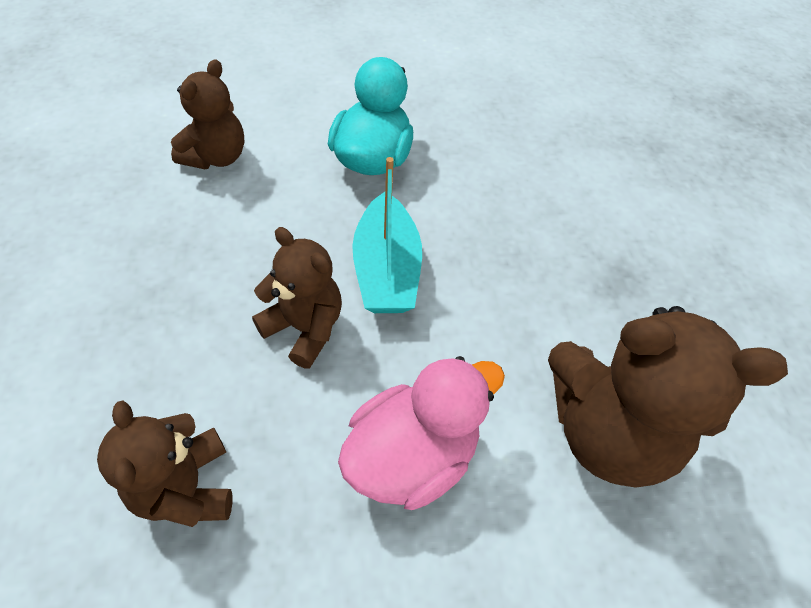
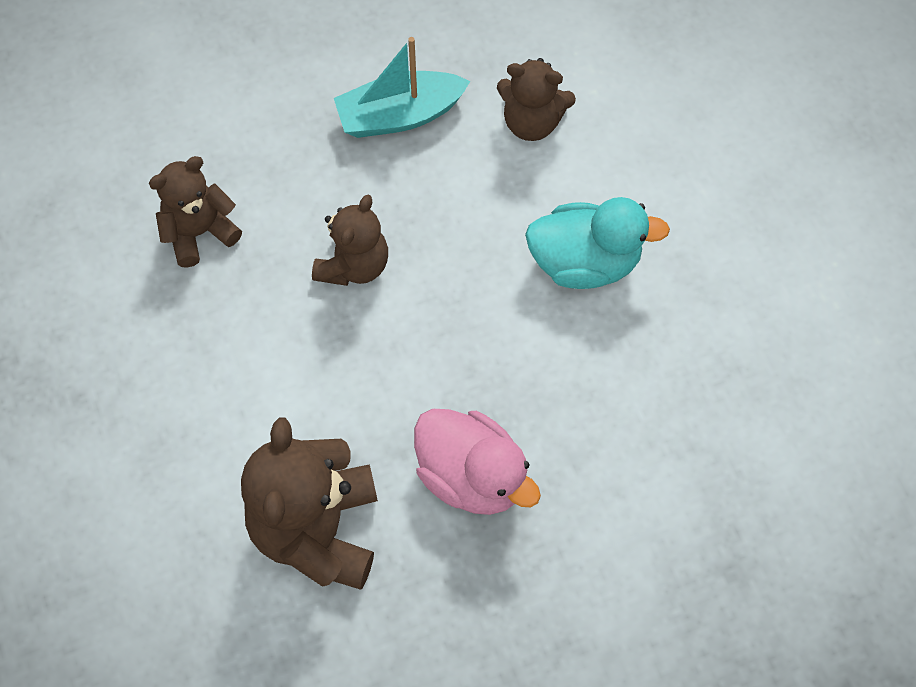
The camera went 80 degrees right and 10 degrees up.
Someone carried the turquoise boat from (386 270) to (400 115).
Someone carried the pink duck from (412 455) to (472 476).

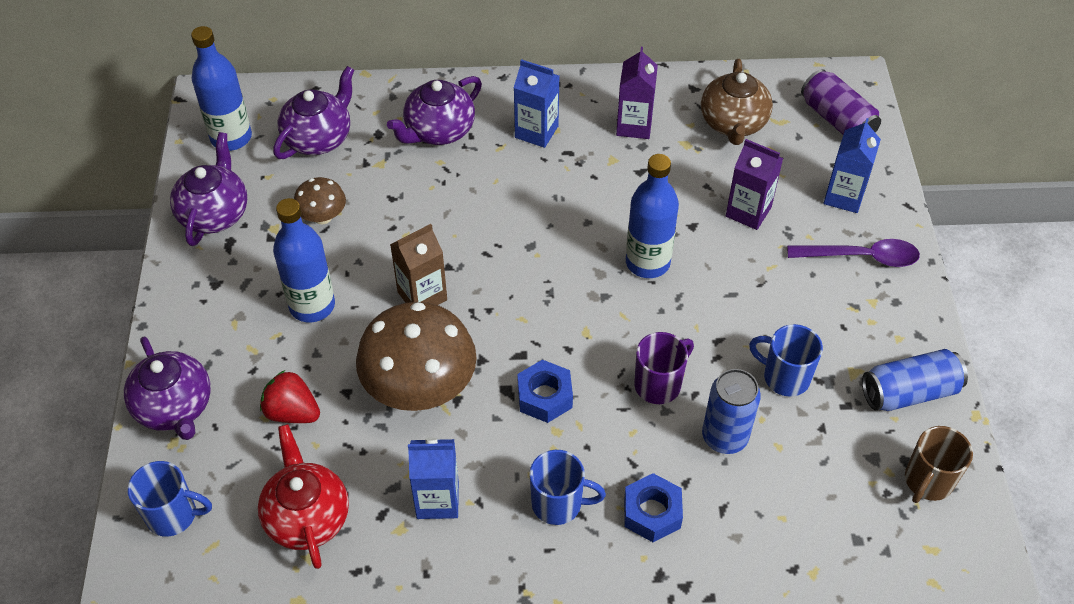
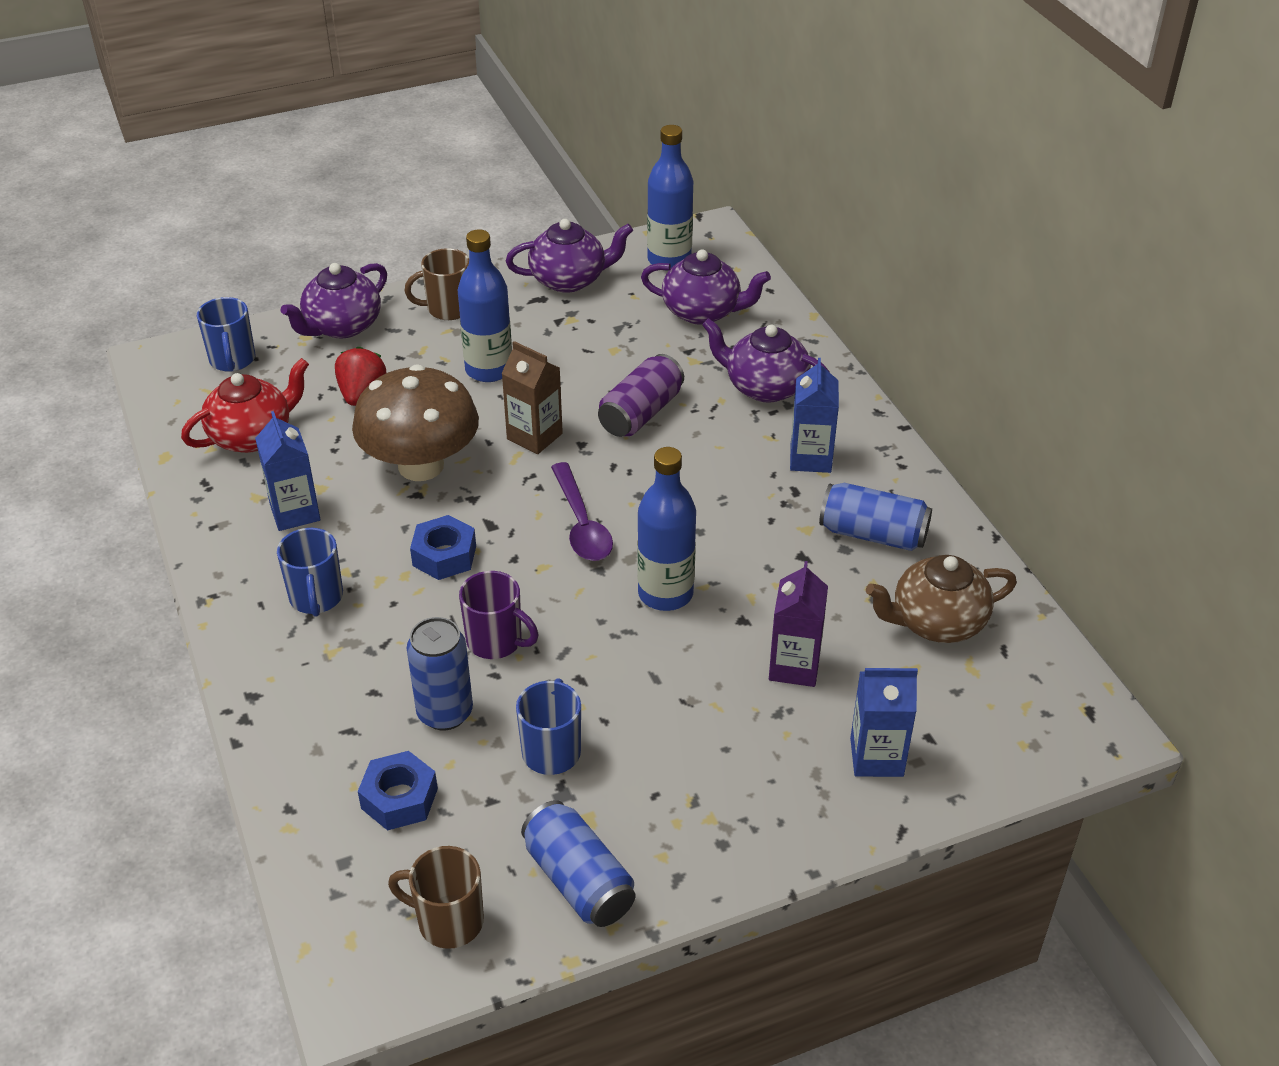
The camera went 70 degrees right and 10 degrees down.
Someone swapped the purple carton at (634 125) for the blue can at (873 534).
Someone carried the purple can from (837 120) to (641 413).
Someone took away the brown mushroom at (322 217).
Someone carried the purple spoon from (861 257) to (581 524).
Someone carried the blue nut from (652 512) to (399 798).
Someone put down the brown mug at (447 309).

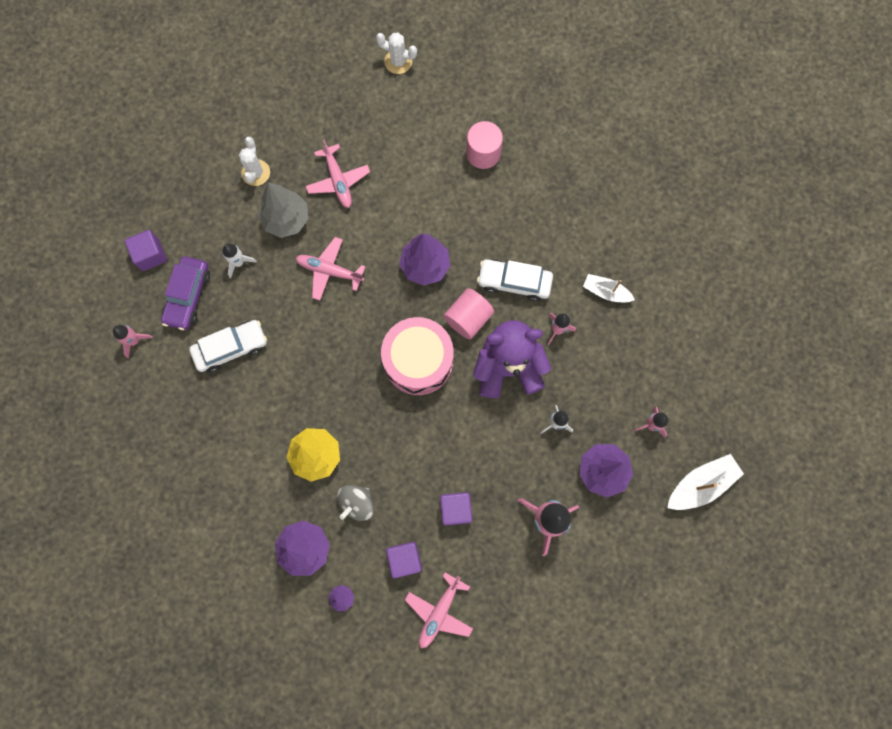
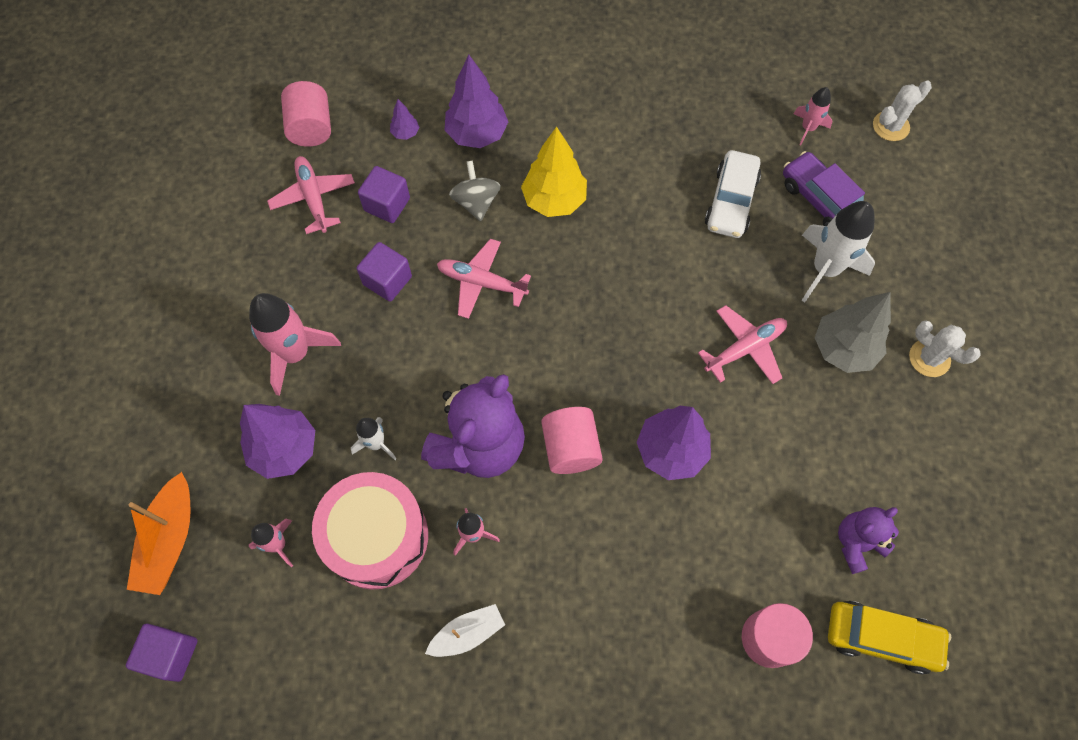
The camera went 130 degrees right and 10 degrees down.
Someone carried the white cactus from (398 61) to (890 126).
Someone carried the pink plane from (338 181) to (481 282).
Someone carried the purple cube from (150 255) to (171 654).
Someone scaled the white rocket at (238 262) by 1.84.
Someone took away the white car at (514 282).
Someone carried the pink drum from (418 360) to (377 537).
Someone repainted the white boat at (700 484), which became the orange boat at (170 540).
Someone put down the pink cylinder at (311 128).
Someone put down the purple teddy bear at (857 543).
Someone put down the yellow car at (881 638).

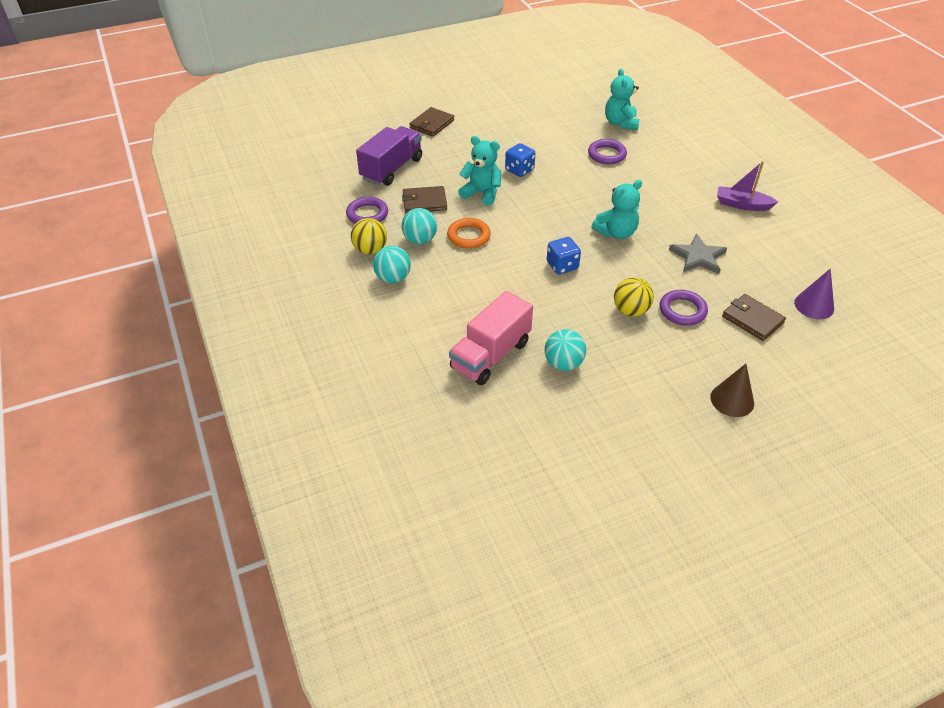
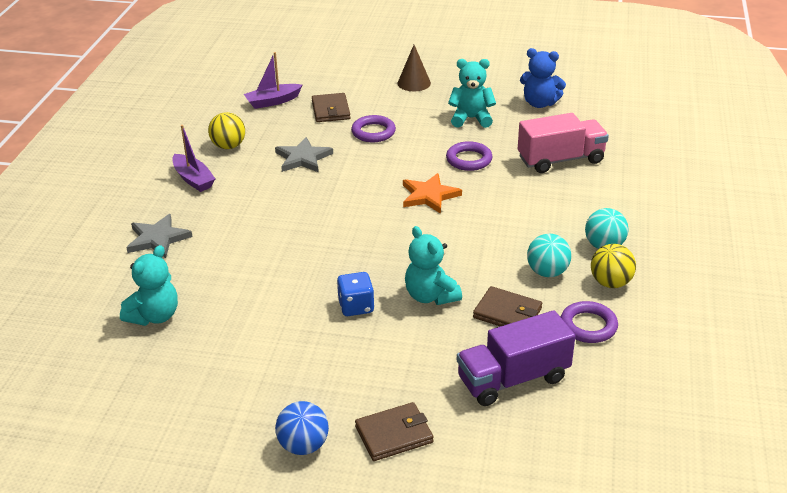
The camera went 145 degrees left and 10 degrees down.
Someone carried the purple ring from (606 155) to (469 160).
Someone carried the turquoise teddy bear from (616 233) to (471 119).
Someone took away the orange ring at (468 236).
Someone swapped the blue dice at (562 266) for the orange star at (429 195).
Someone swapped the purple cone at (814 305) for the purple boat at (273 101).
Someone carried the yellow ball from (630 311) to (228 146).
Someone took away the turquoise ball at (563 363).
Someone put down the blue teddy bear at (539 103).
Someone put down the grey star at (158 239).
Someone put down the blue ball at (303 446).

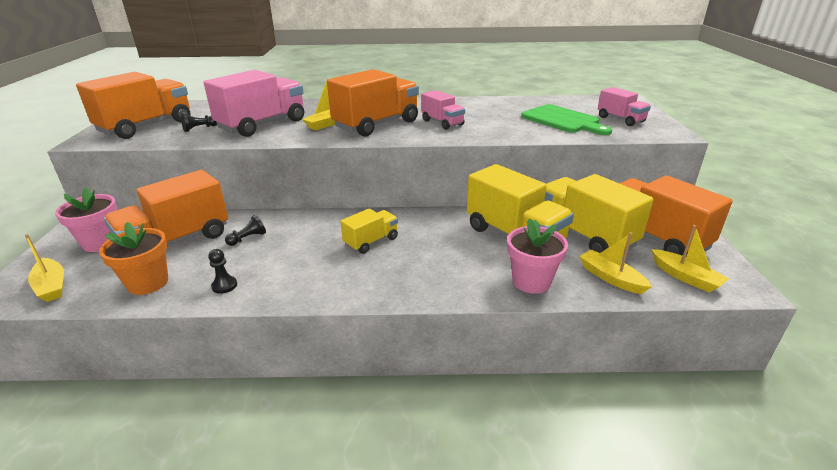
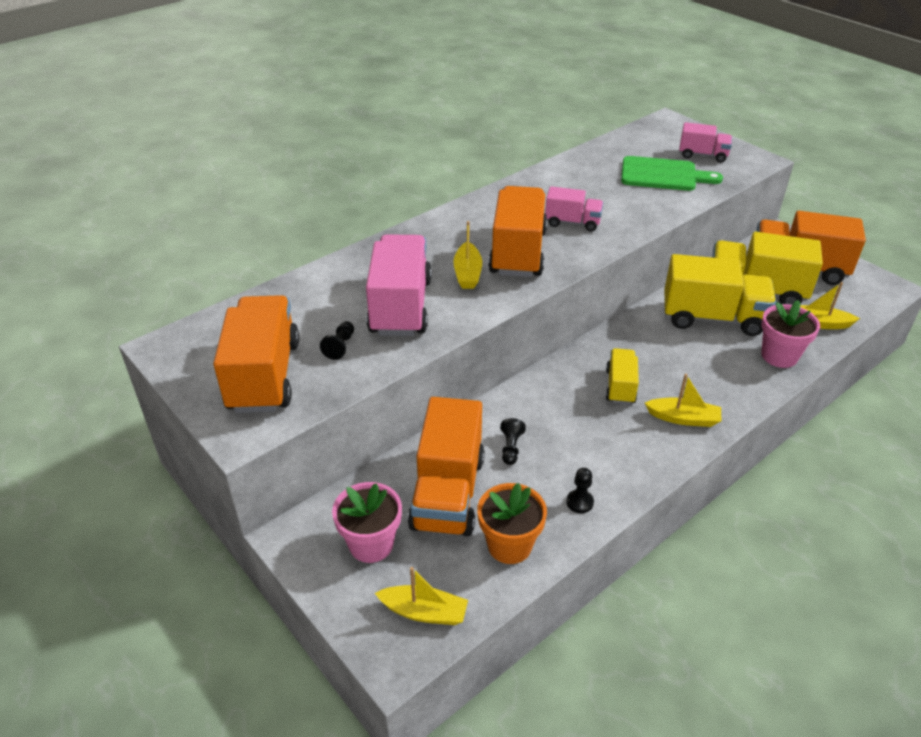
The camera went 40 degrees left and 10 degrees up.
Someone carried the yellow boat from (685 277) to (683 418).

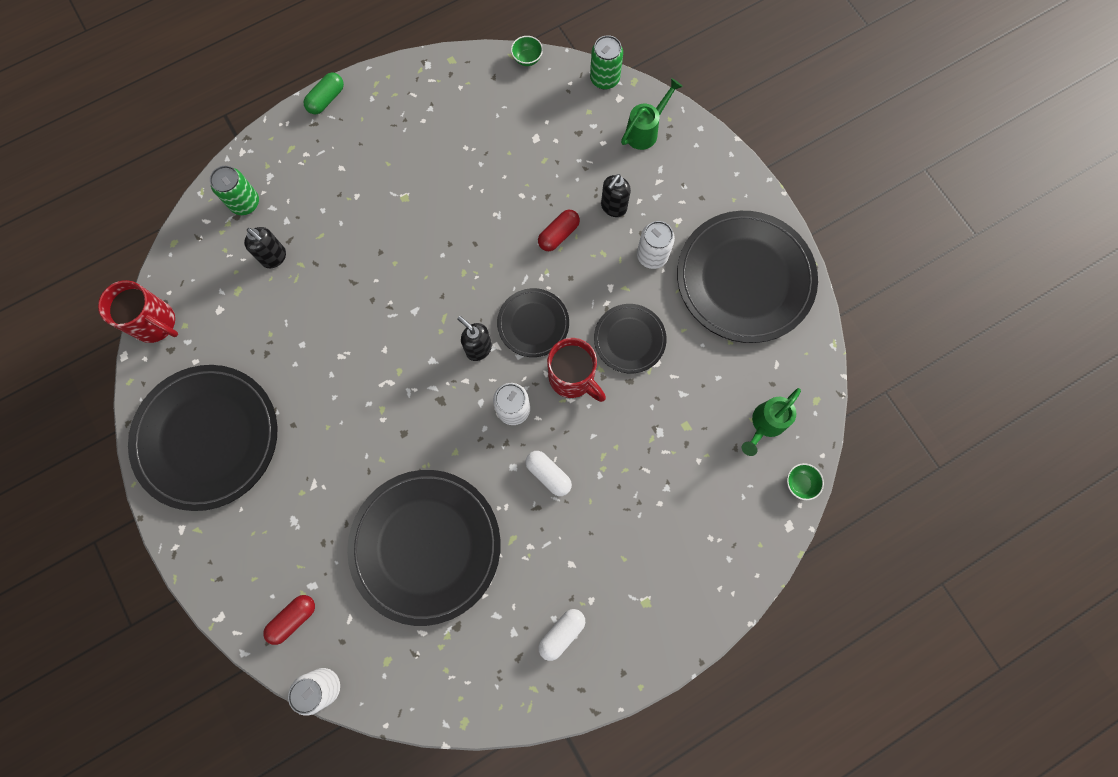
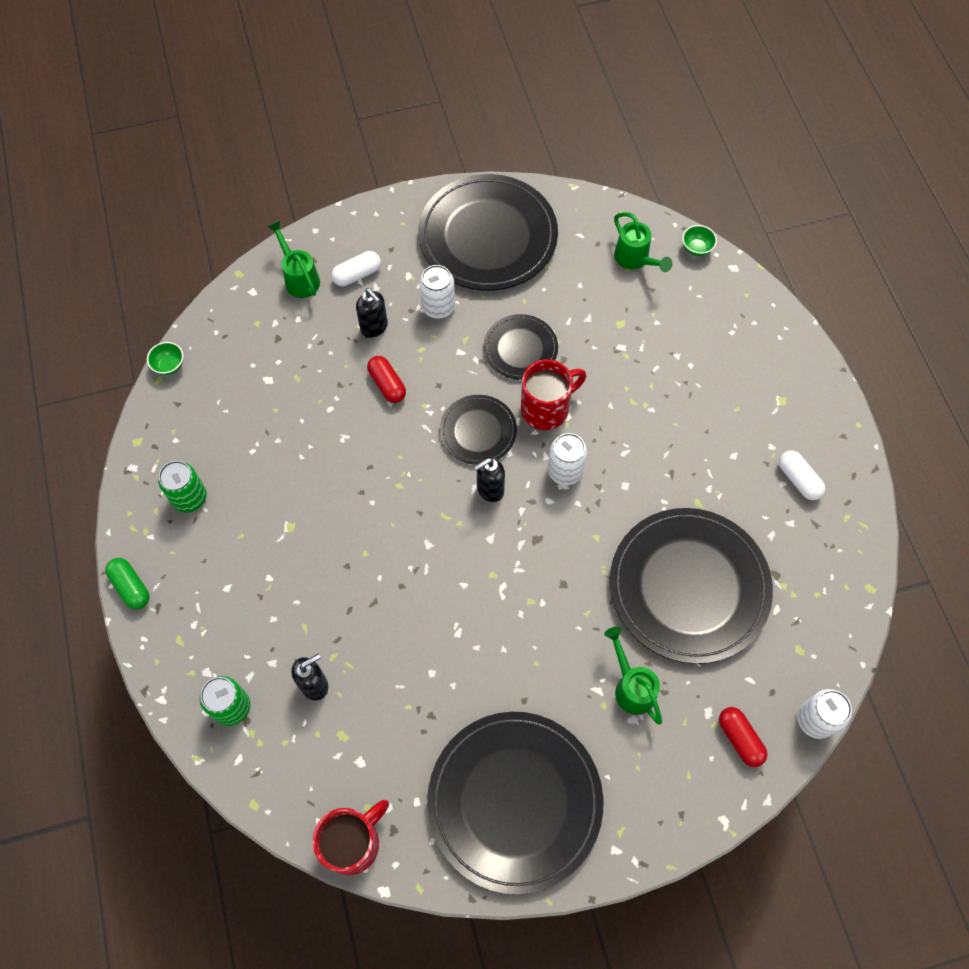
The camera went 75 degrees left and 10 degrees down.
Someone carried the green can from (604 79) to (190 498).
Someone carried the white capsule from (548 474) to (357 274).
Someone put down the green watering can at (631 686).

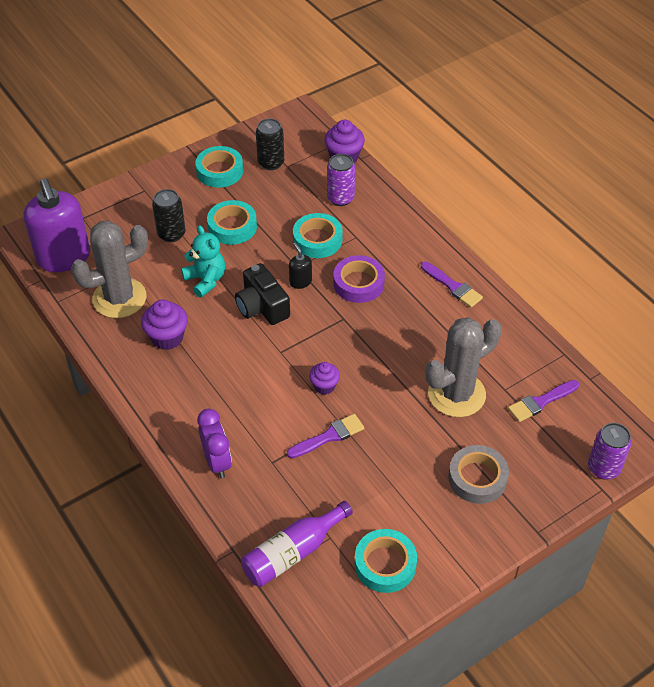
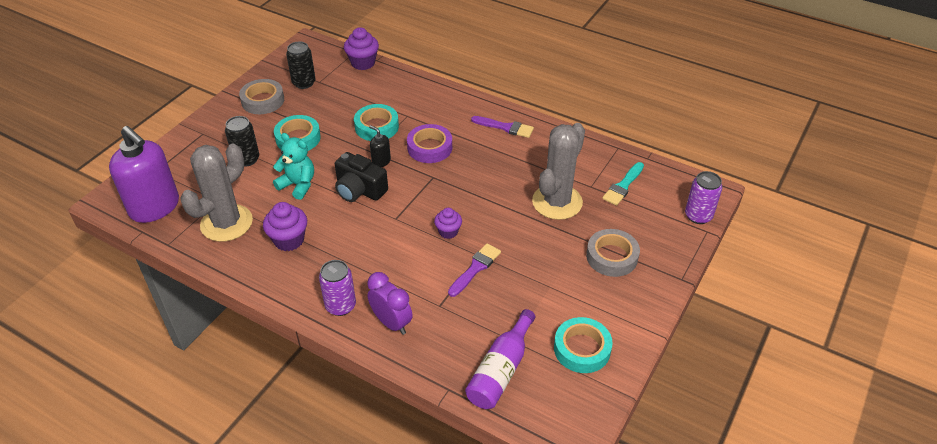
The camera went 25 degrees left and 5 degrees down.
Someone repainted the turquoise tape at (219 171), which became the grey tape at (263 101).
Someone carried the purple can from (340 198) to (340 306).
Someone repainted the purple brush at (541 402), which became the turquoise brush at (623 186).

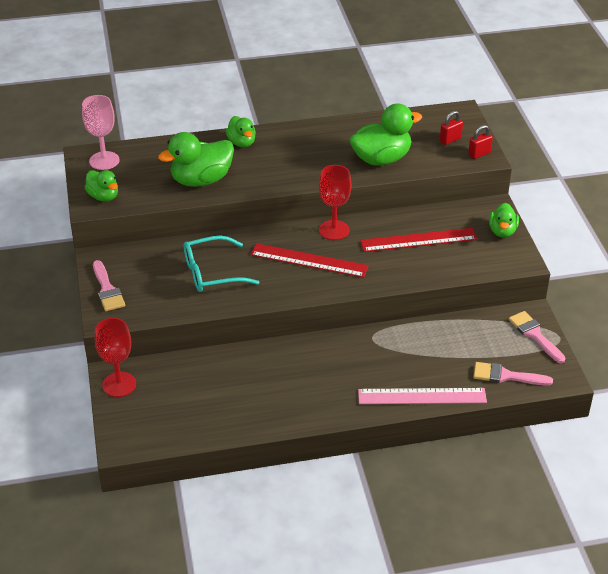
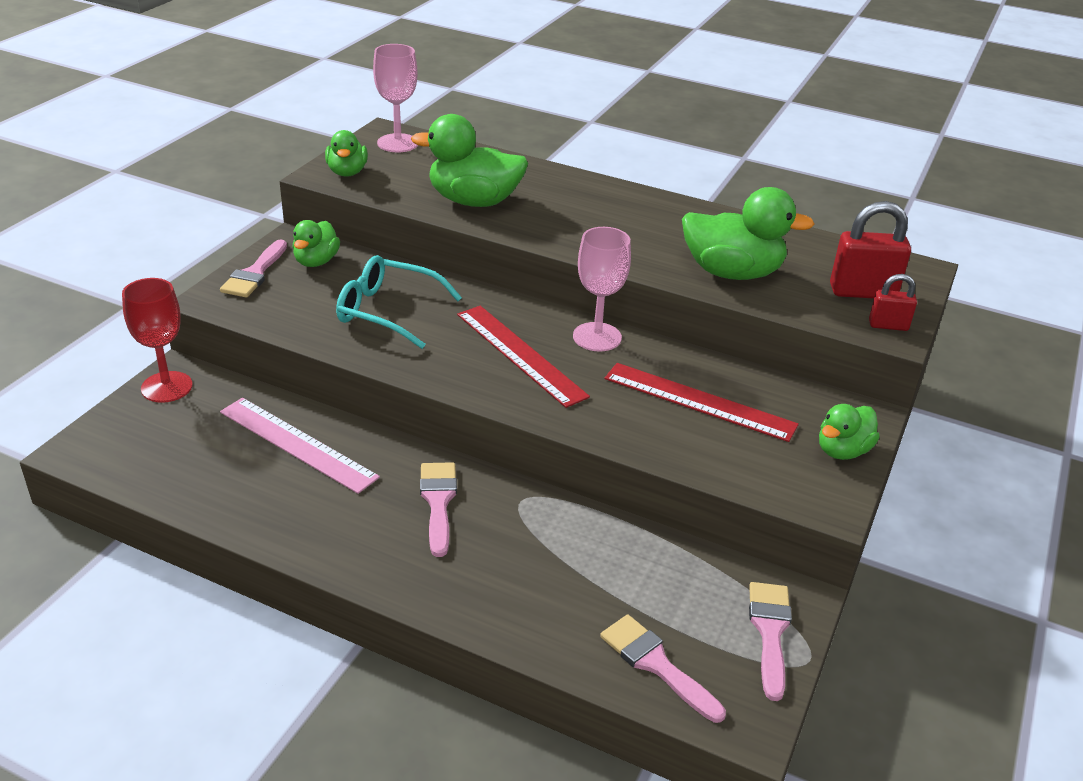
The camera went 35 degrees right and 5 degrees down.
Someone scaled the red padlock at (450 139) by 1.75.
Someone carried the green duck from (242 142) to (316 261).
Someone repainted the red goblet at (334 230), which became the pink goblet at (597 337).
Someone carried the pink ruler from (422 396) to (297 444).
Someone put down the pink brush at (438 502).

